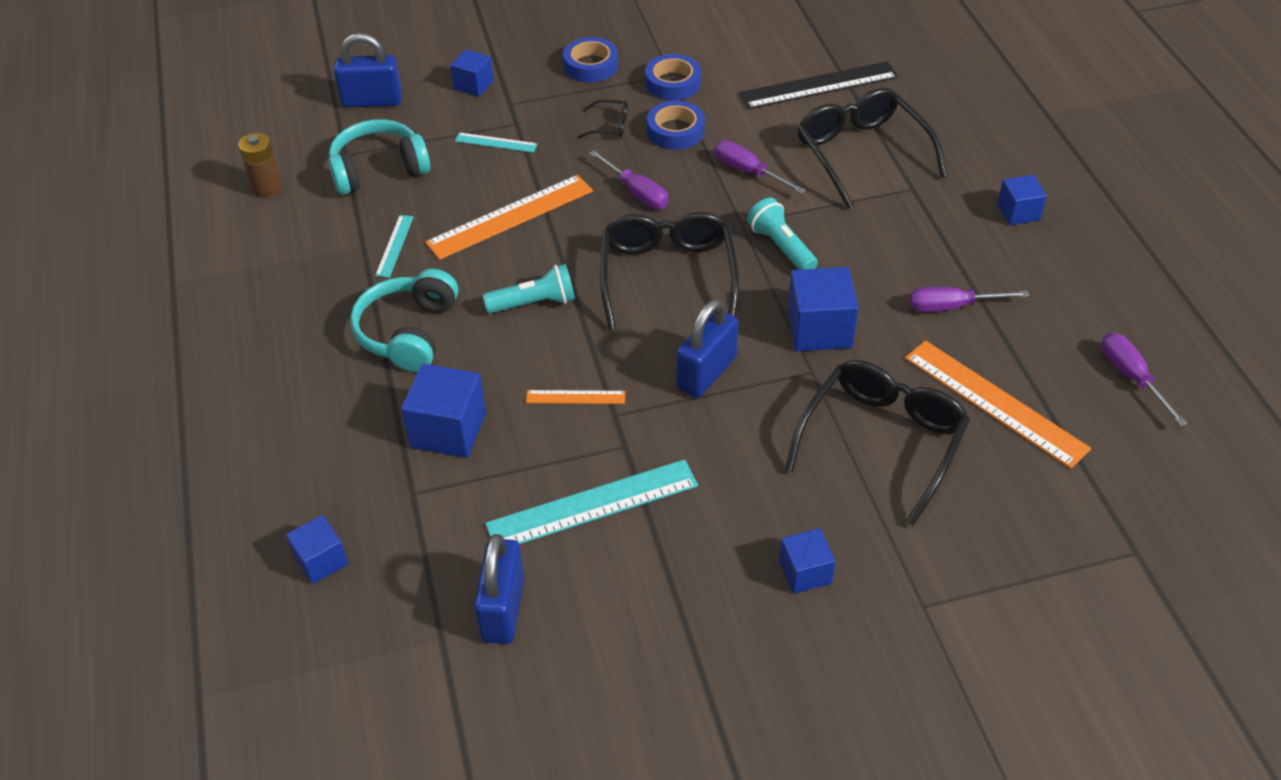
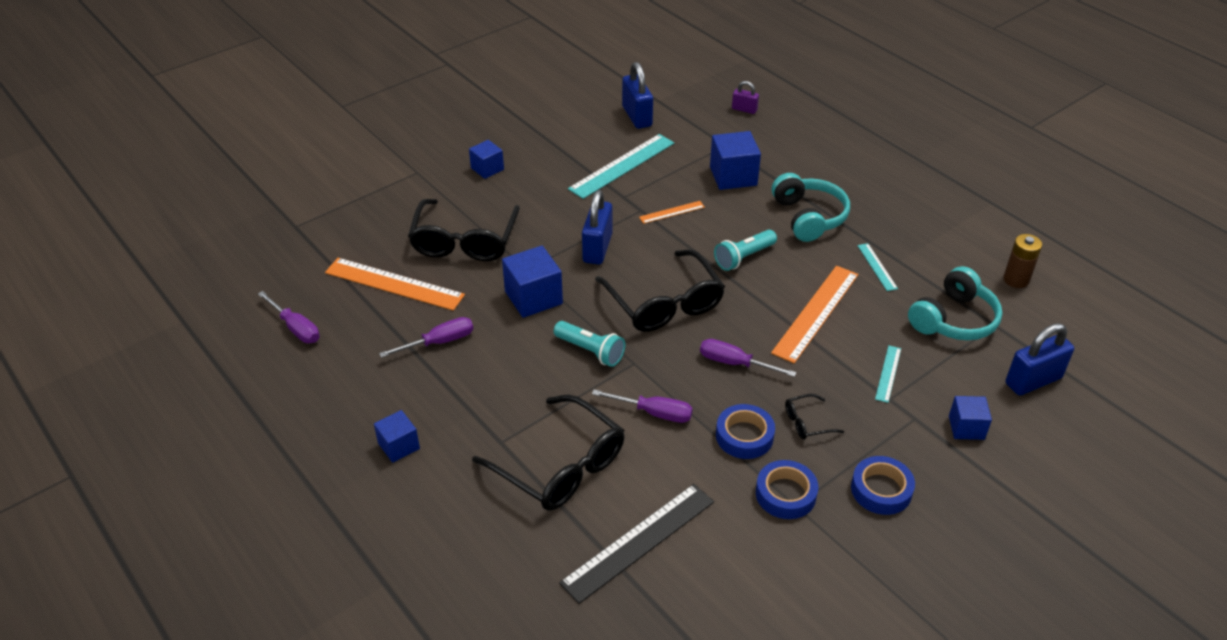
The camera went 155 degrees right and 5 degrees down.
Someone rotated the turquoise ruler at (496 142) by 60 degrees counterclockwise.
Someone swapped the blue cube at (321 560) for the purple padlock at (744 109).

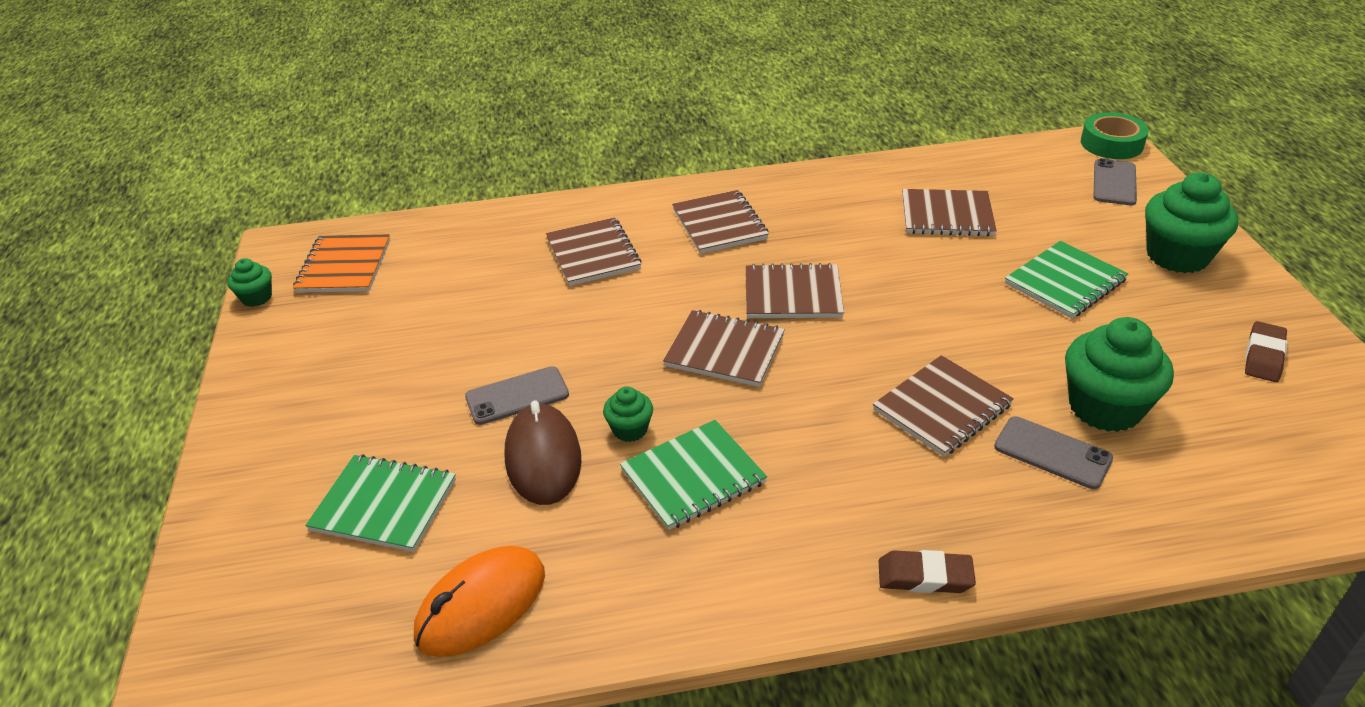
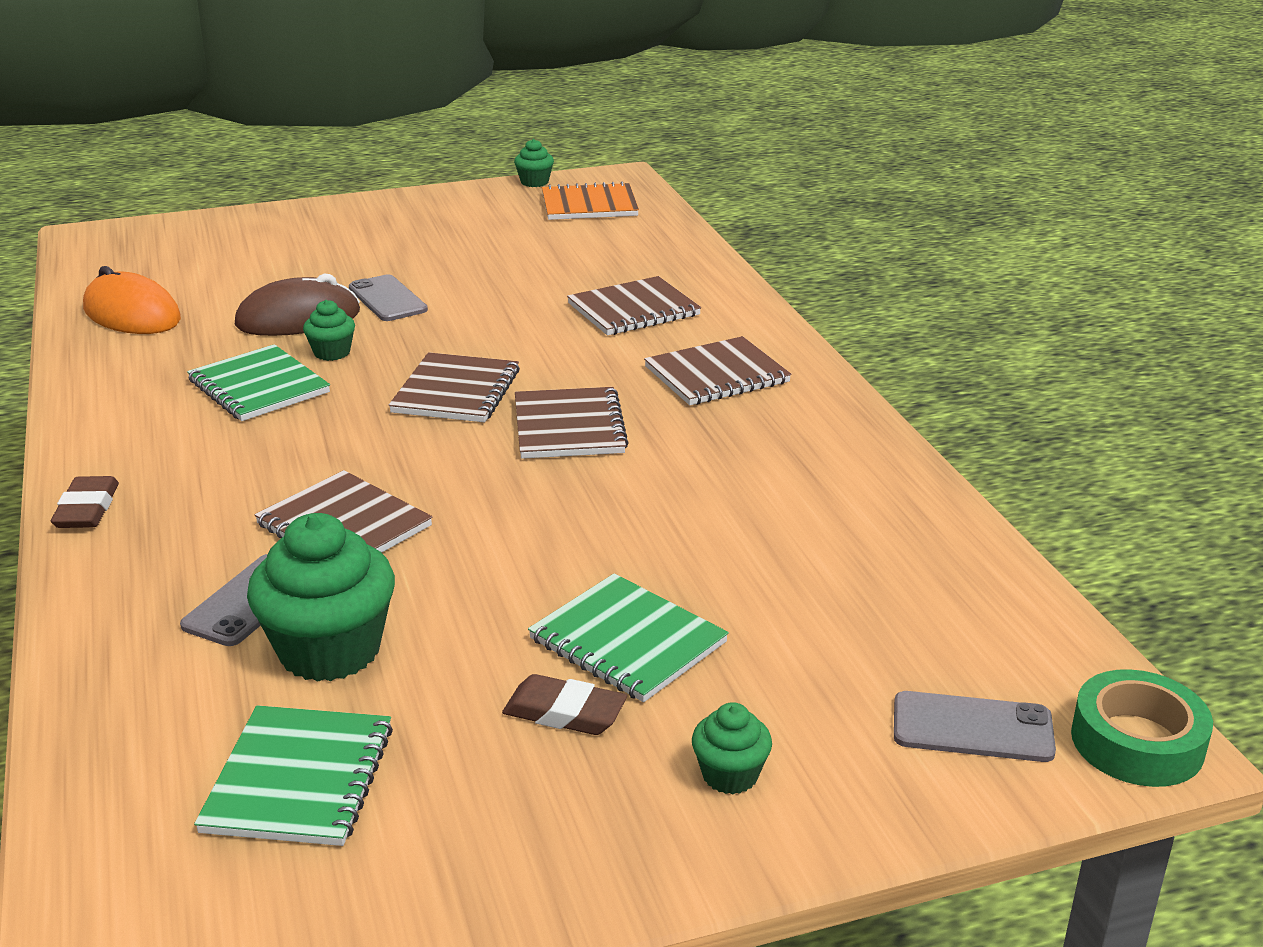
The camera went 80 degrees right and 10 degrees down.
Someone scaled the green cupcake at (1177 256) by 0.50.
Someone took away the brown notebook at (947 215).
Someone carried the brown eraser from (1263 356) to (564 712).
Someone carried the green notebook from (384 505) to (299 779).

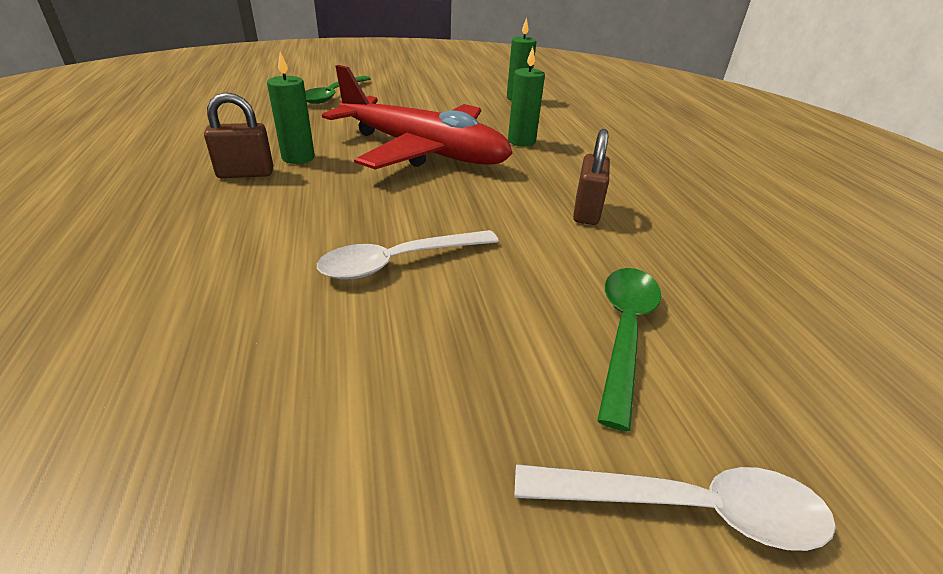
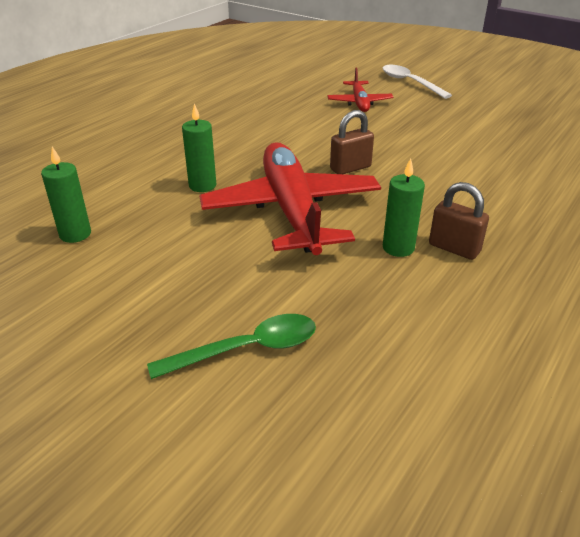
The camera went 130 degrees left and 0 degrees up.
Someone carried the brown padlock from (586 212) to (350 168).
Someone took away the white spoon at (398 262).
Someone swapped the green spoon at (625 332) for the red plane at (359 102).

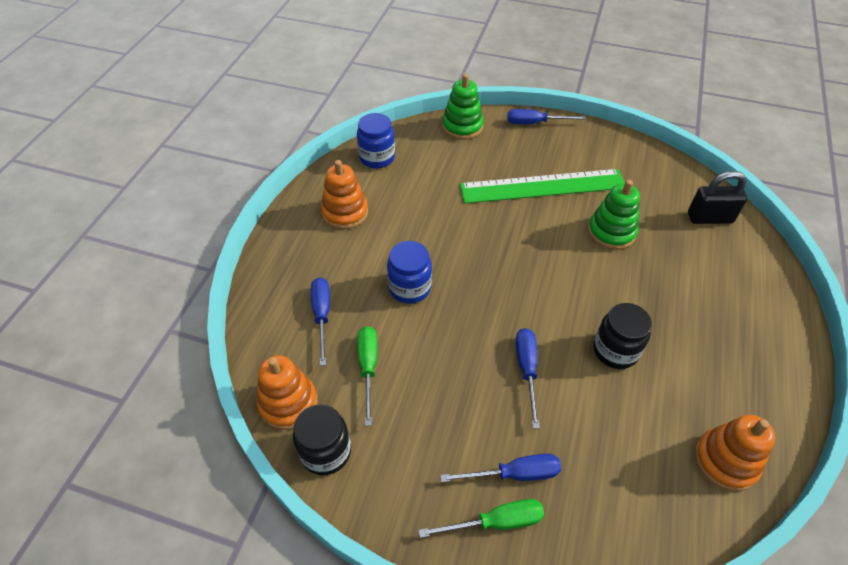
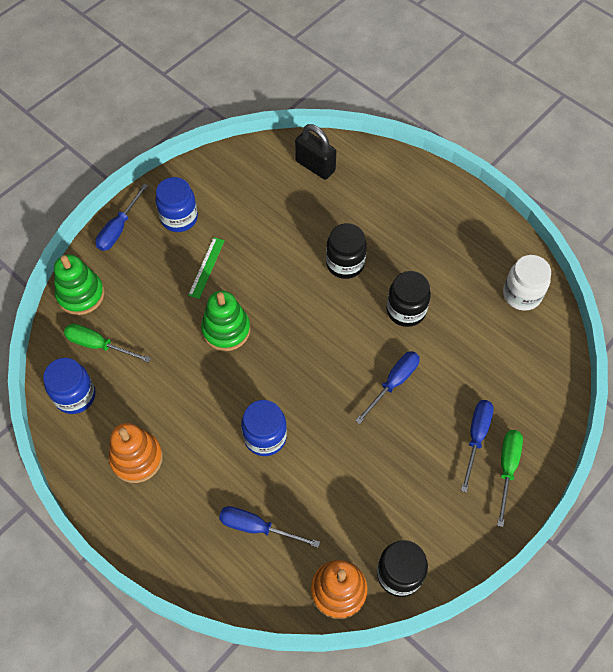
The camera went 65 degrees left and 10 degrees up.
Someone scaled the green ruler at (542 186) by 0.42.
Someone rotated the black padlock at (709 218) by 75 degrees counterclockwise.
Someone carried the green stacking toy from (611 232) to (226 330).
Someone carried the green screwdriver from (368 368) to (98 345).
Someone rotated the blue screwdriver at (527 370) by 105 degrees clockwise.
Someone swapped the orange stacking toy at (725 461) for the white jar at (522 294).
Someone put down the blue jar at (179 218).
Someone put down the black jar at (345 263).

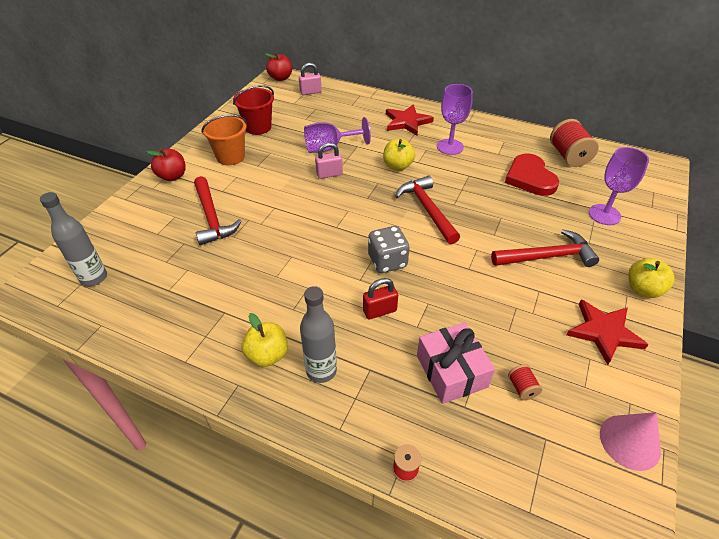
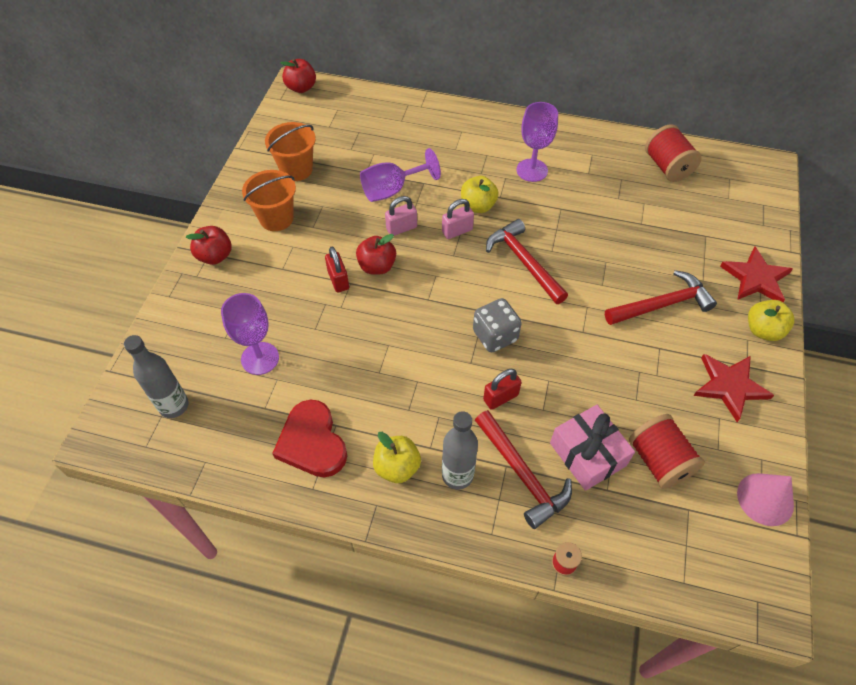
The camera went 10 degrees left and 10 degrees up.
Someone carried the pink padlock from (310 92) to (457 231).
Someone repainted the red bucket at (258 127), which became the orange bucket at (296 169).
Someone carried the red star from (407 122) to (756 278).
Someone carried the purple goblet from (604 214) to (260 358).
Someone carried the red heart from (530 178) to (312 442).
Someone carried the red hammer from (212 217) to (522 474).
Someone scaled the red spool at (522 388) by 2.08.
Someone put down the red apple at (377 266).
Someone put down the red padlock at (338 280).

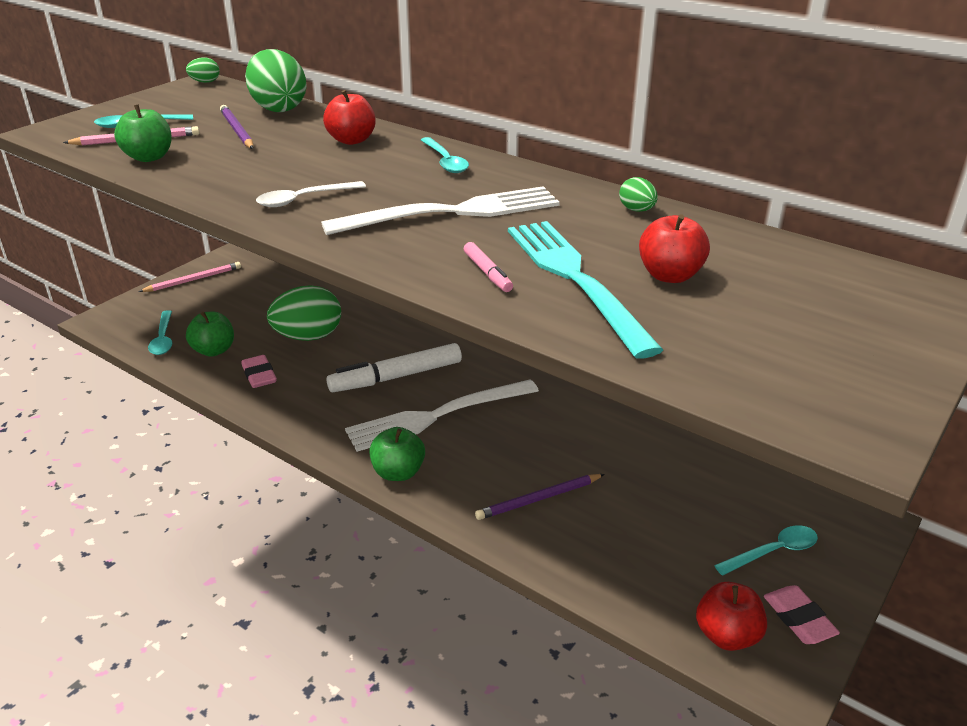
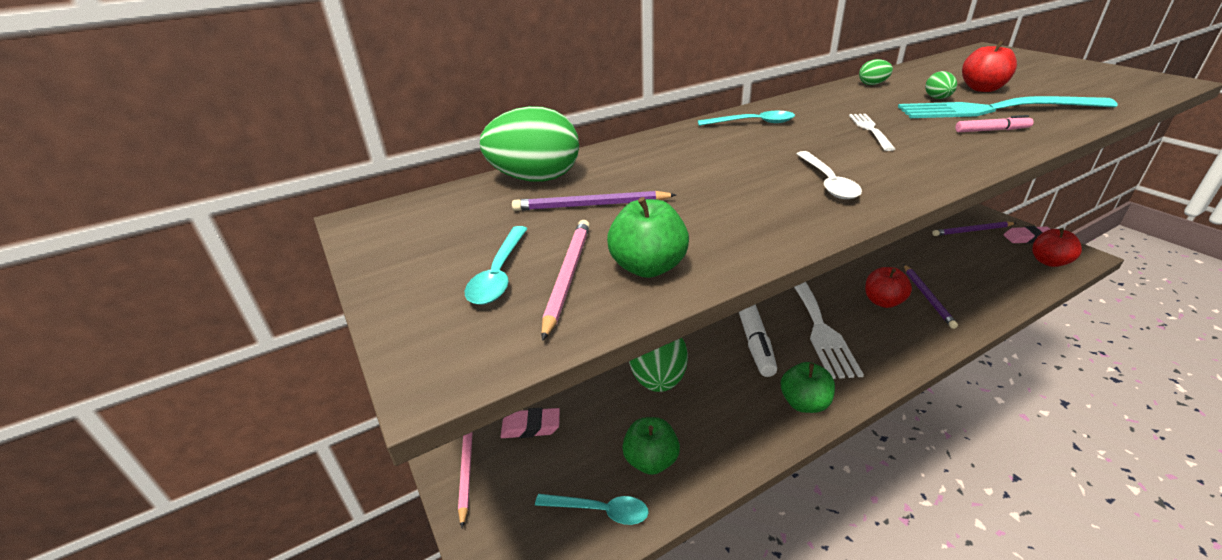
The camera went 65 degrees left and 0 degrees up.
Someone carried the green egg from (205 82) to (937 98).
Someone carried the red apple from (351 140) to (883 302).
Someone scaled the white fork at (454 212) by 0.48.
Someone carried the pink eraser from (259 375) to (531 427).
Someone carried the green apple from (398 472) to (804 403).
Someone swapped the turquoise spoon at (773 552) for the purple pencil at (972 231).

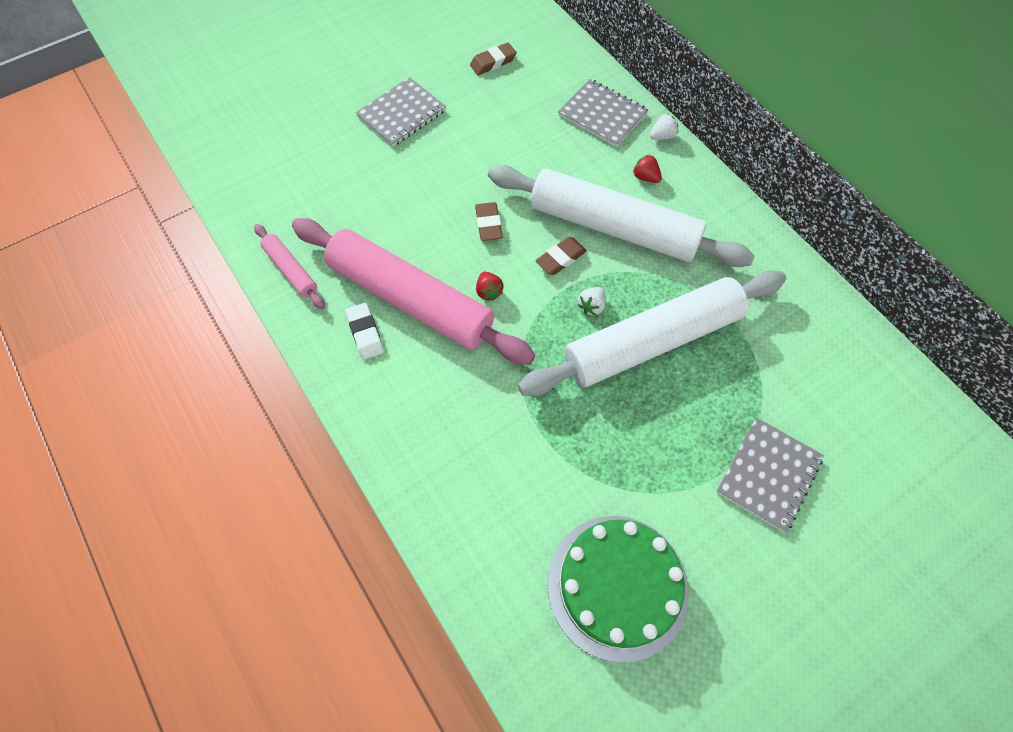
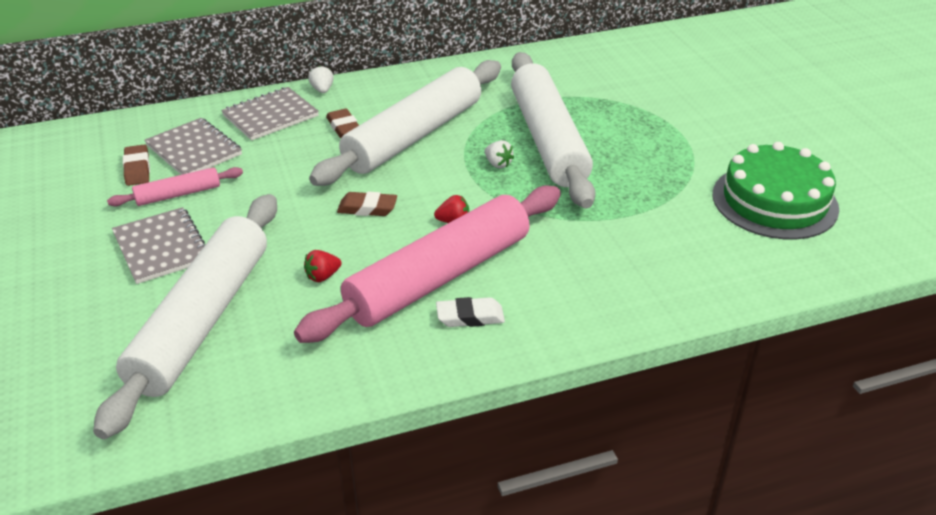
The camera went 75 degrees left and 25 degrees down.
Someone carried the red strawberry from (645 177) to (323 276).
Someone carried the pink rolling pin from (291 270) to (178 194).
Someone carried the brown eraser from (561 258) to (344 127).
Someone carried the grey notebook from (768 475) to (194 150).
Someone put down the white rolling pin at (203 320).

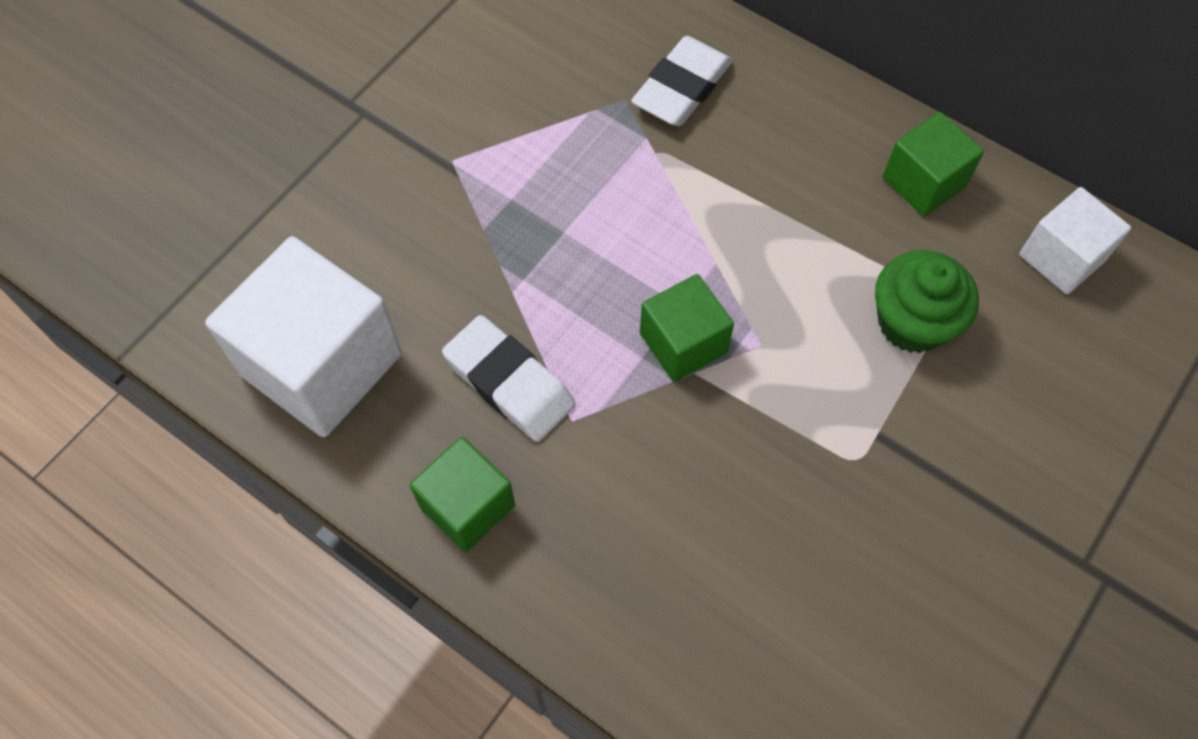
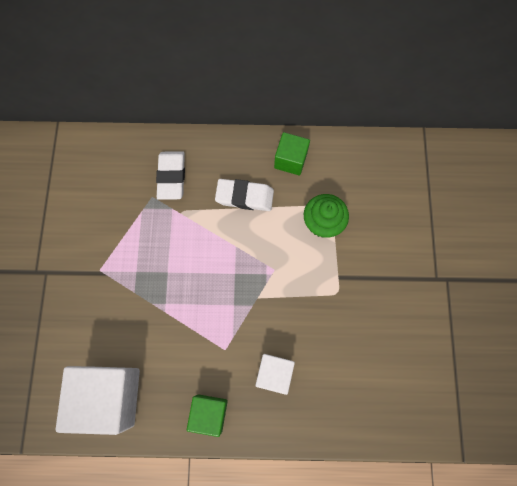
The camera went 35 degrees left and 10 degrees up.
Someone carried the white cube from (1061 257) to (274 373).
Someone took away the green cube at (683 343).
Someone carried the white eraser from (509 383) to (244 197).

